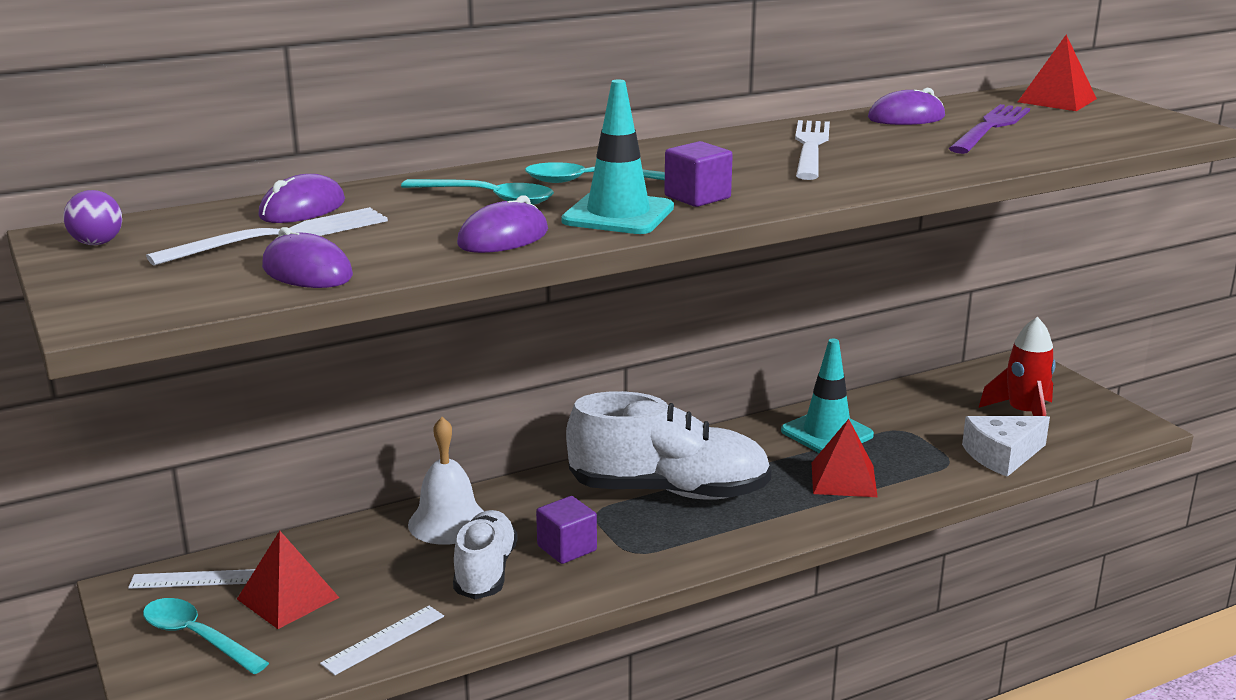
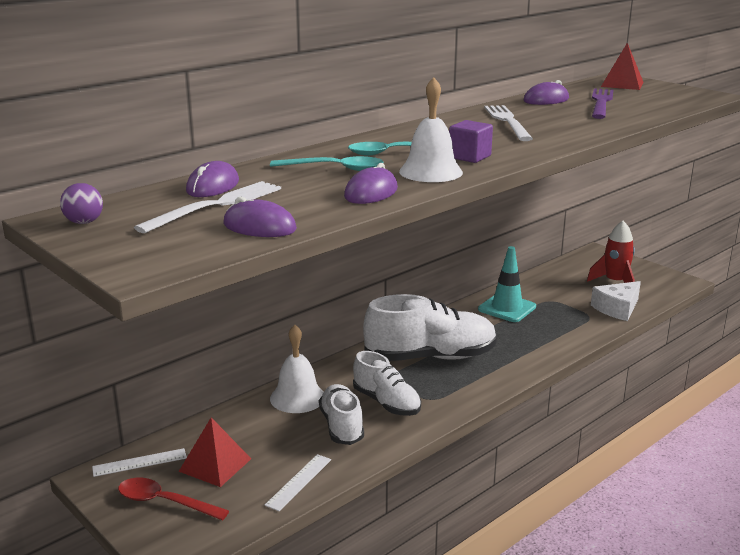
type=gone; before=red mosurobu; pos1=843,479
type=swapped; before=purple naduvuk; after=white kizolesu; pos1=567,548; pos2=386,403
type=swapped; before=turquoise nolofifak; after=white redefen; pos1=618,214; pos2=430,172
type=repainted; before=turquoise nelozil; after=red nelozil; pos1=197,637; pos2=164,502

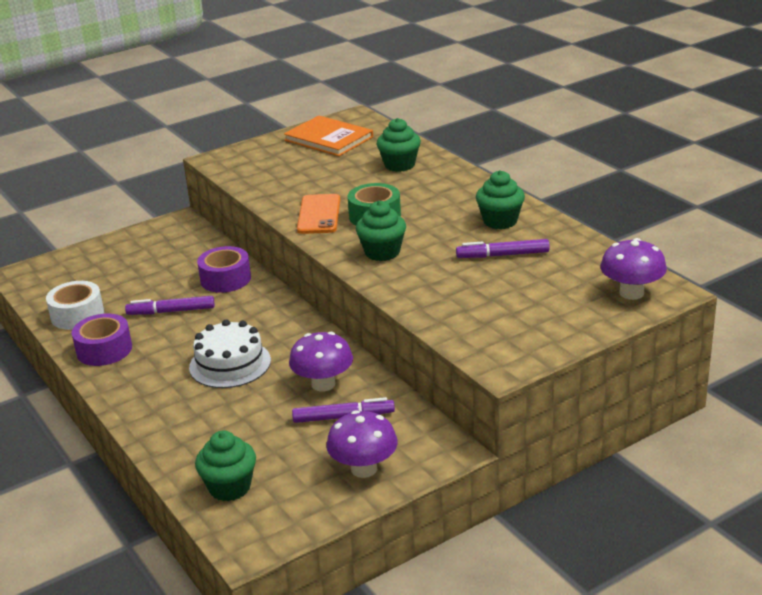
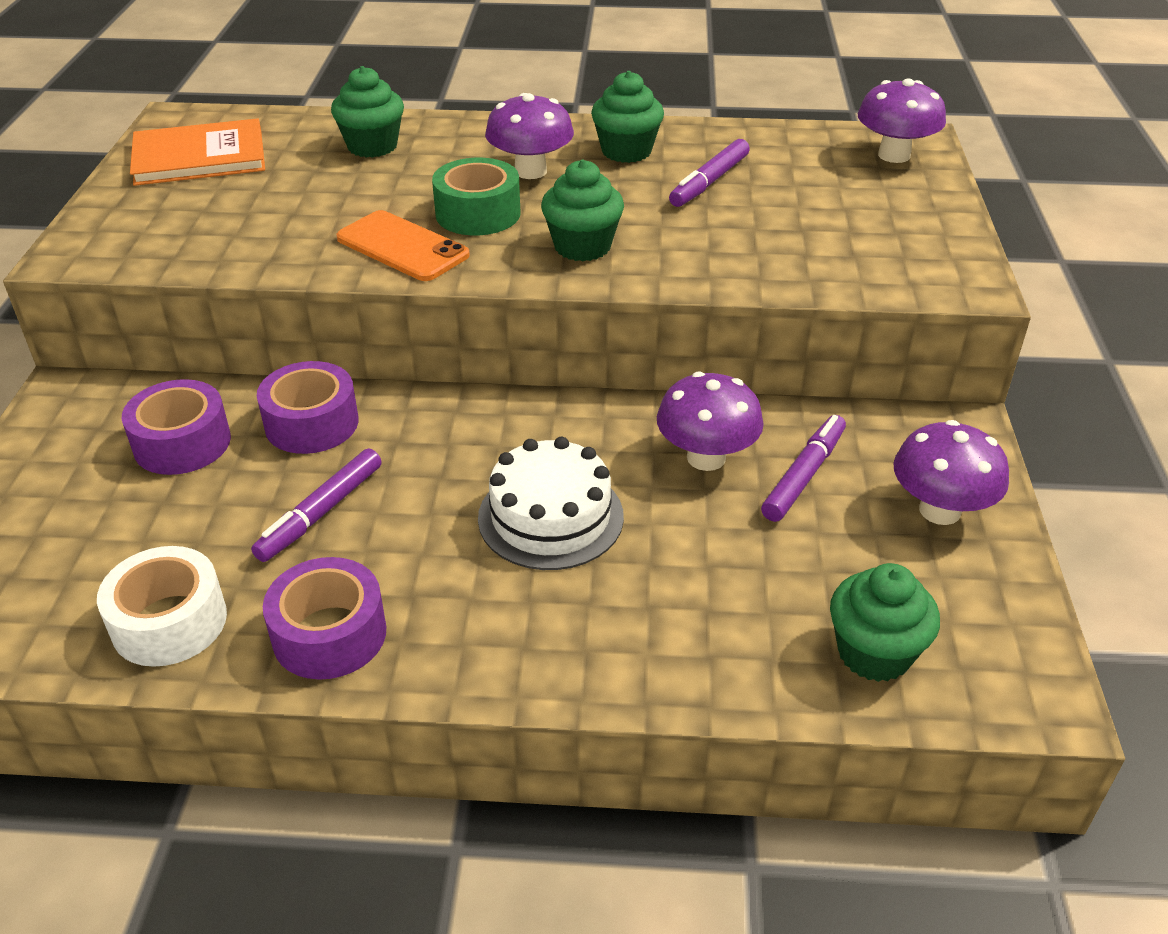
type=new; after=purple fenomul; pos2=182,443
type=new; after=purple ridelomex; pos2=530,171

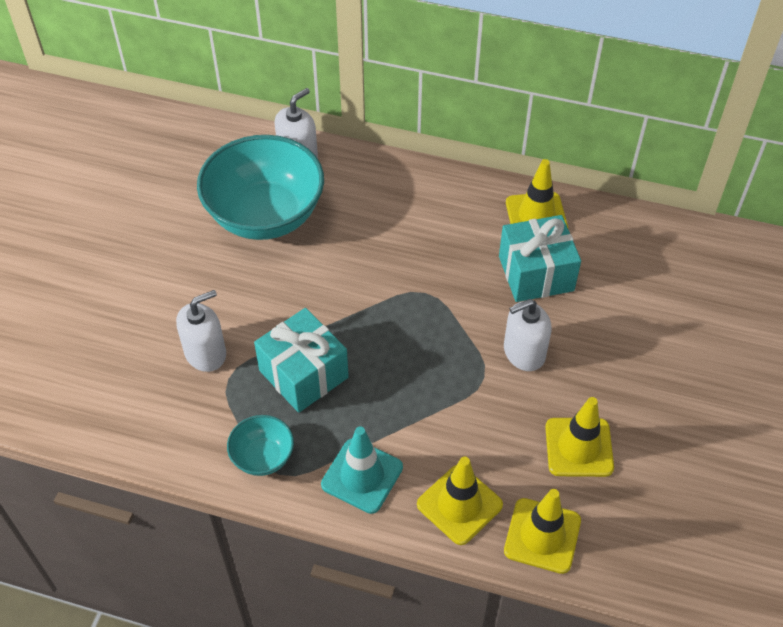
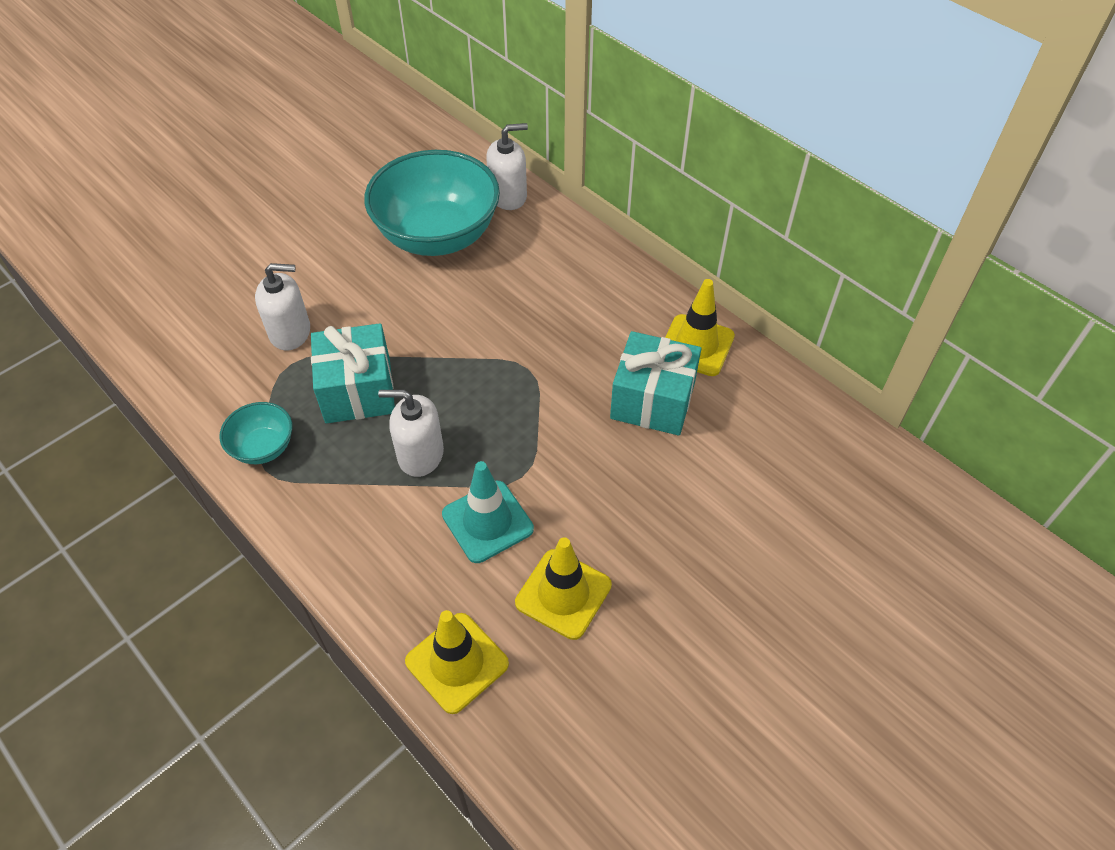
type=gone; before=yellow nolofifak; pos1=459,504
type=shifted; before=turquoise nolofifak; pos1=362,476; pos2=487,521
type=shifted; before=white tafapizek; pos1=524,352; pos2=420,454

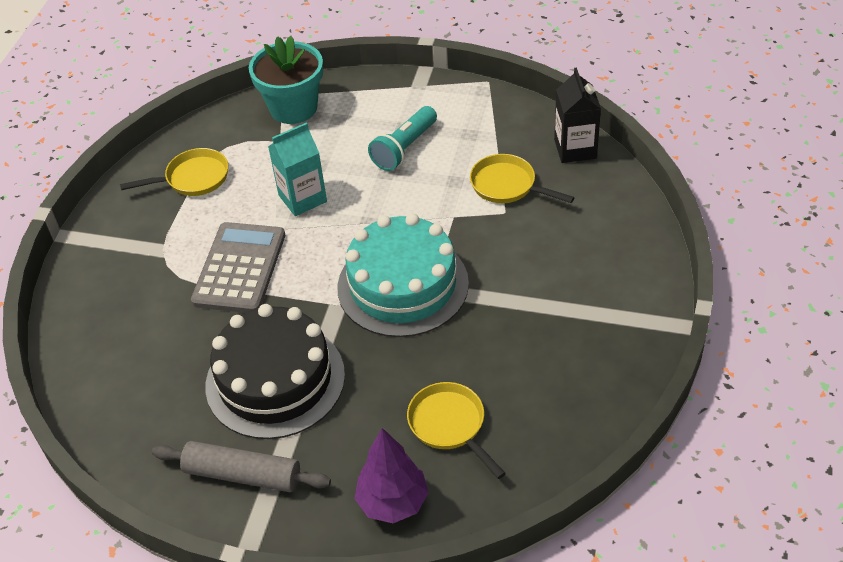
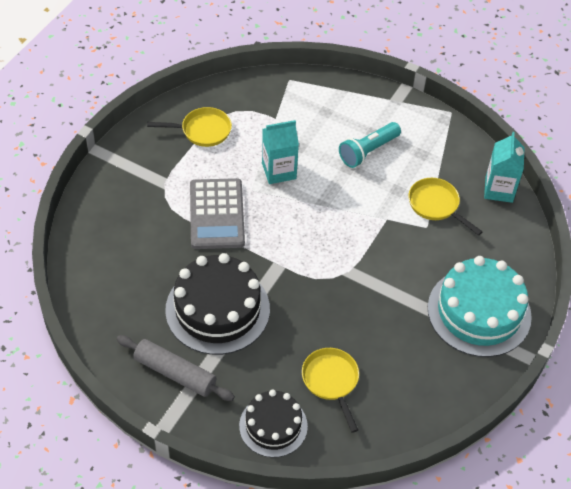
type=gone; before=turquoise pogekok; pos1=293,108
type=shifted; before=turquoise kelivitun; pos1=403,285; pos2=479,312
type=swapped; before=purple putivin; after=black kelivitun; pos1=393,502; pos2=273,426
type=repainted; before=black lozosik; after=turquoise lozosik; pos1=575,149; pos2=499,190
type=rotated; before=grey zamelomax; pos1=240,268; pos2=216,214; turn=150

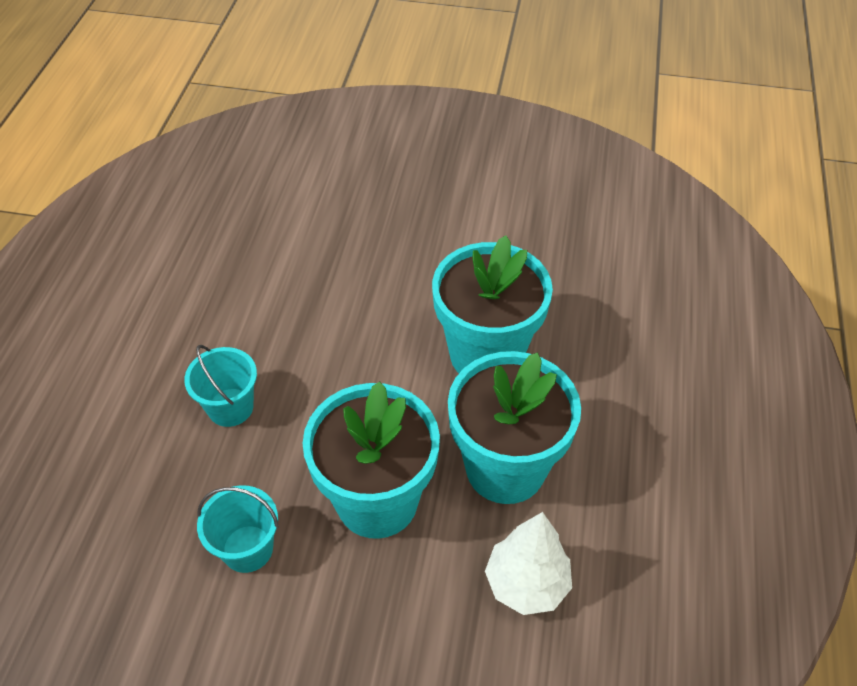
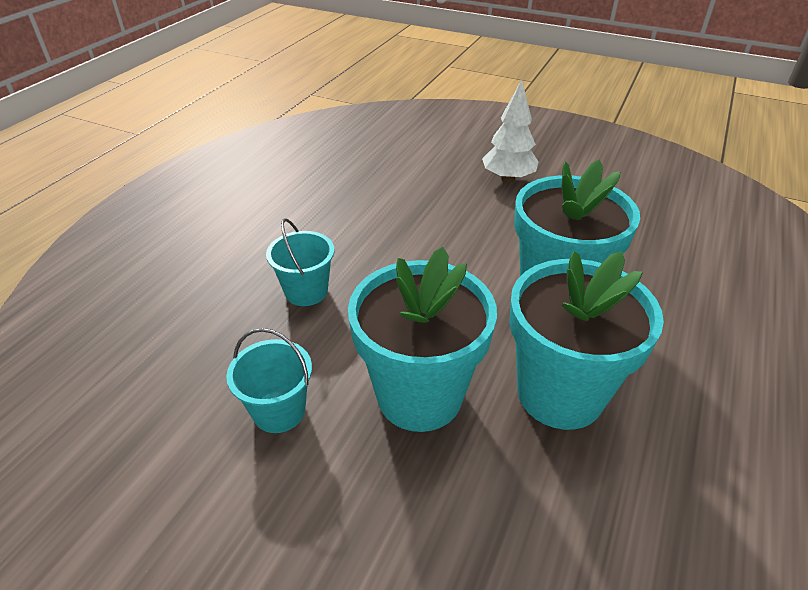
type=shifted; before=white putivin; pos1=526,584; pos2=508,179

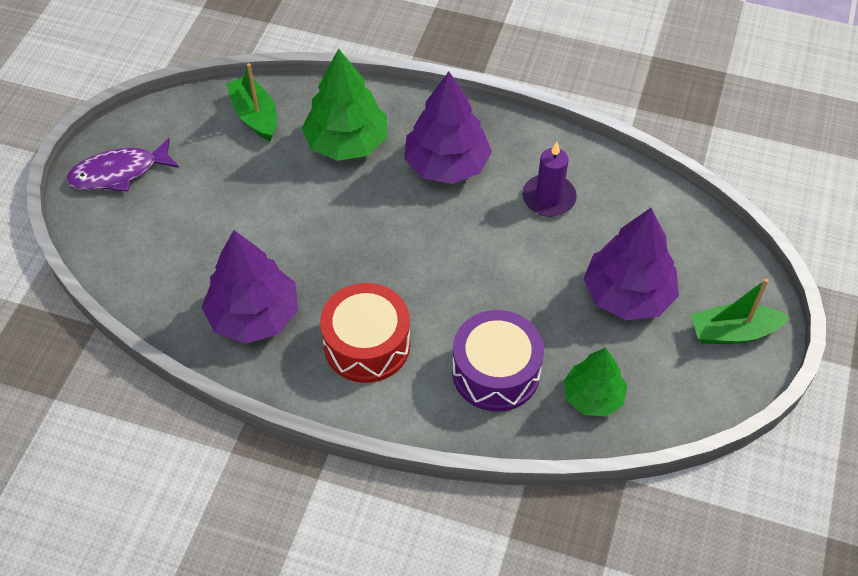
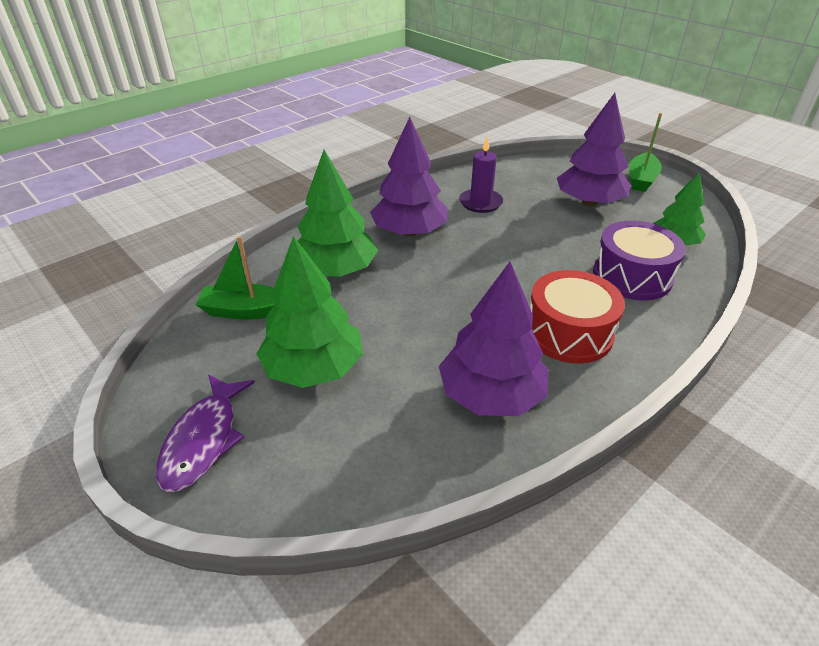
type=new; after=green putivin; pos2=313,368

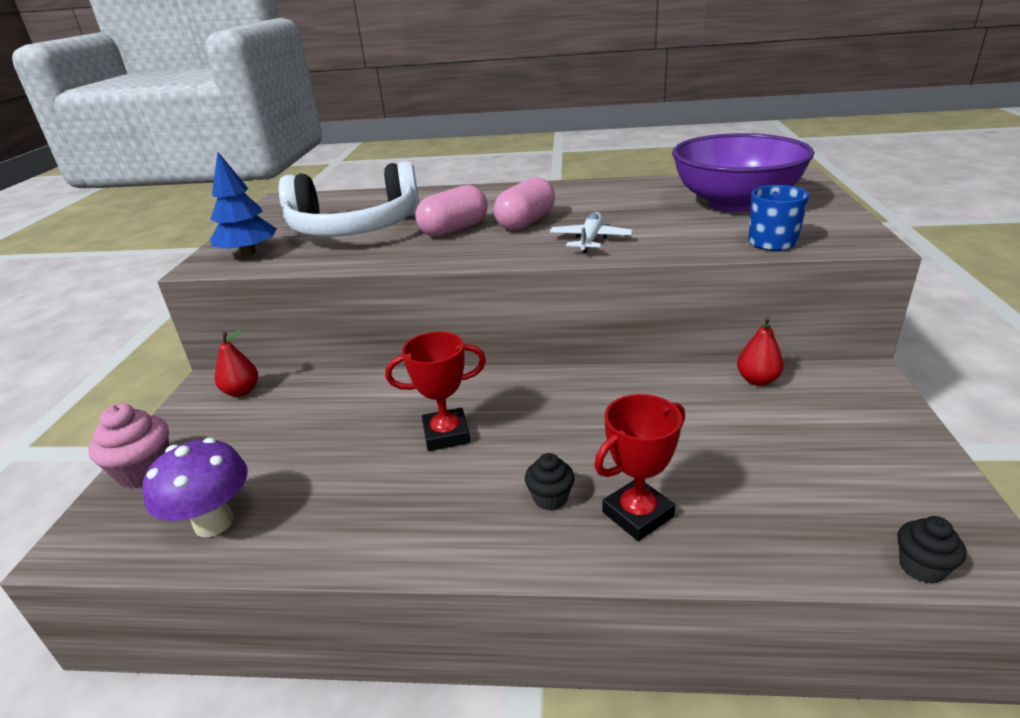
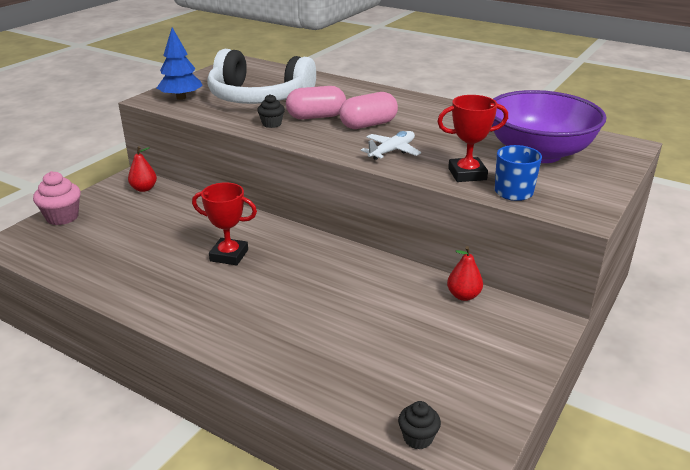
type=gone; before=purple ridelomex; pos1=214,523
type=shifted; before=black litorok; pos1=550,498; pos2=271,124
type=shifted; before=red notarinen; pos1=637,514; pos2=467,174

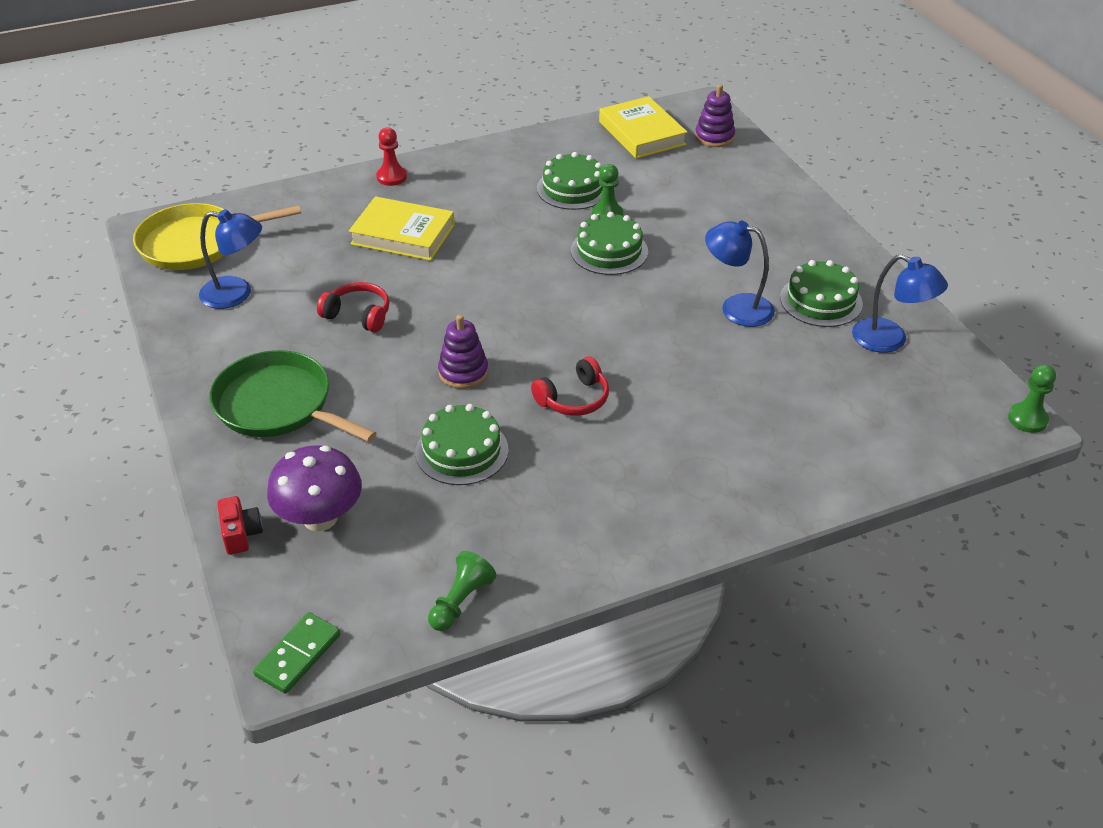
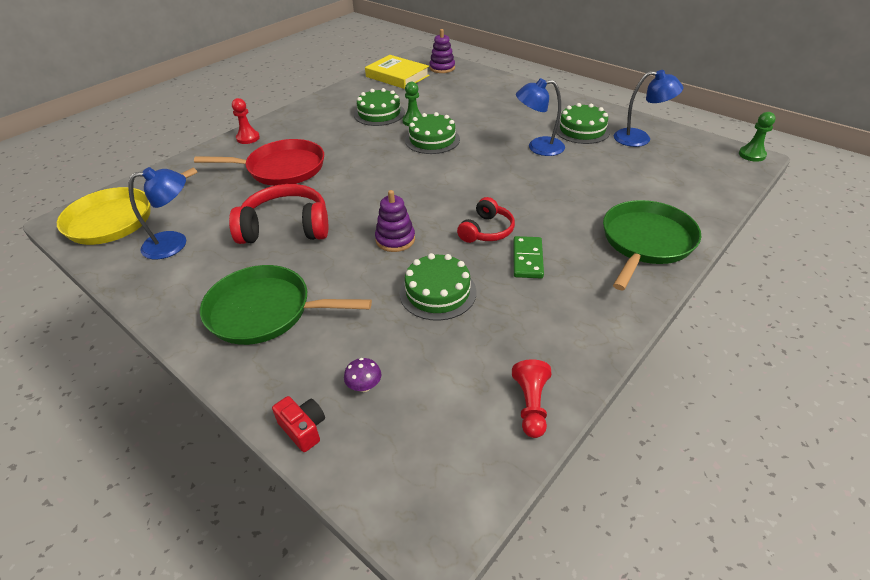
type=new; after=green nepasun; pos2=646,242
type=shifted; before=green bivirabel; pos1=298,655; pos2=527,259
type=swapped; before=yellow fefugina; after=red nepasun; pos1=403,234; pos2=282,168
type=repainted; before=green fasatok; after=red fasatok; pos1=460,601; pos2=531,405
type=scaled; before=purple ridelomex; pos1=320,518; pos2=364,386; scale=0.44
type=scaled; before=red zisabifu; pos1=358,315; pos2=286,227; scale=1.66

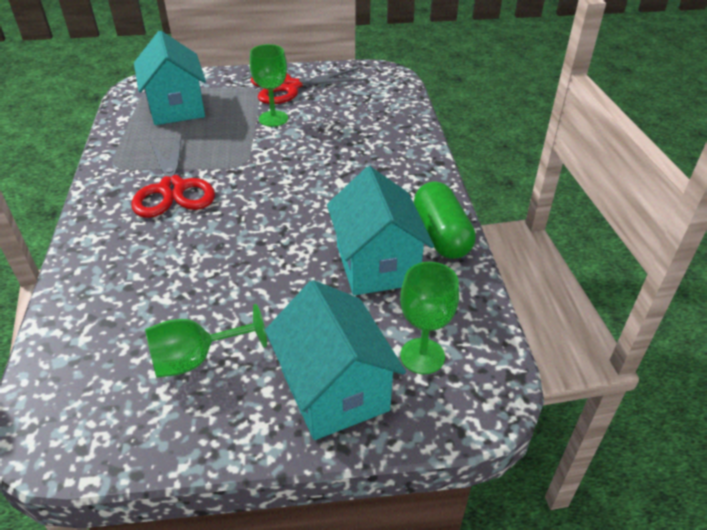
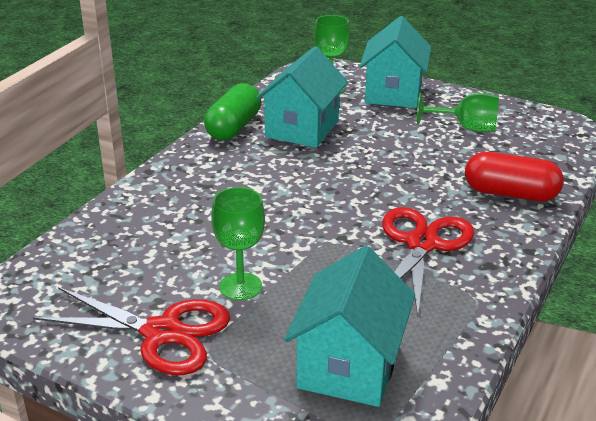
type=new; after=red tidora; pos2=510,194

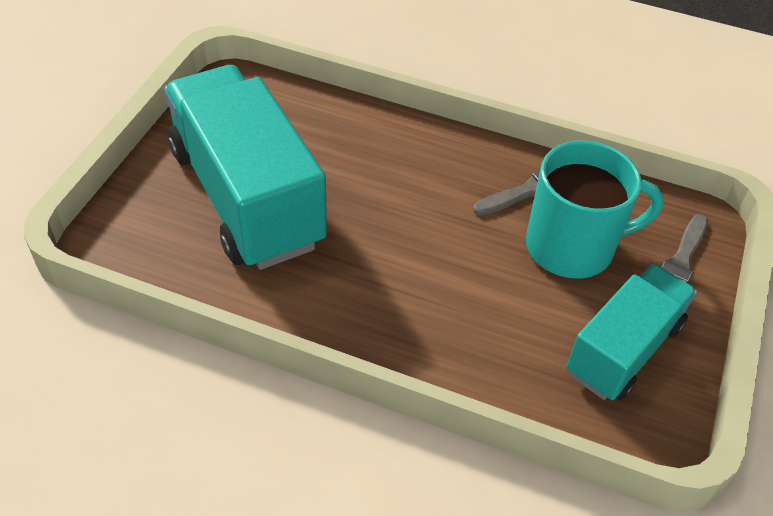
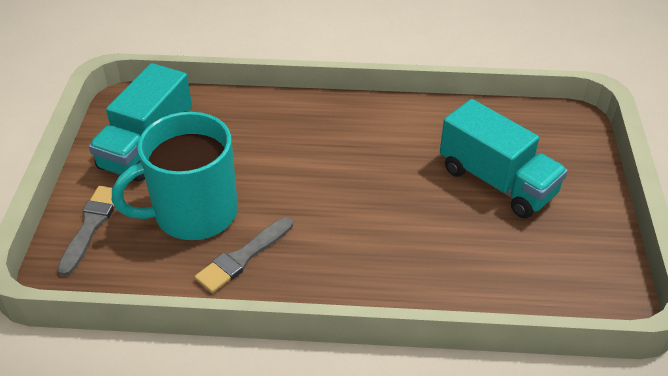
type=scaled; before=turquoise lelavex; pos1=246,197; pos2=497,181; scale=0.6

